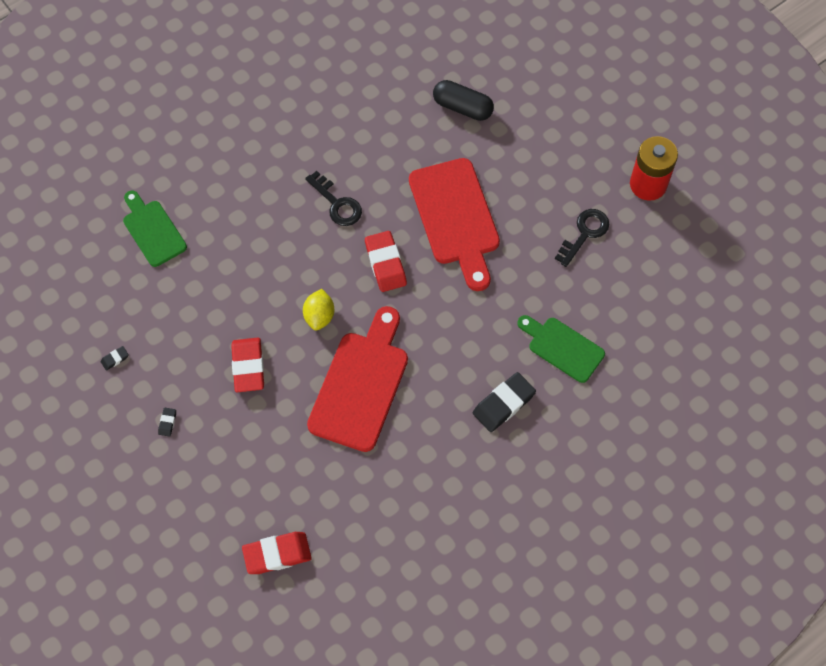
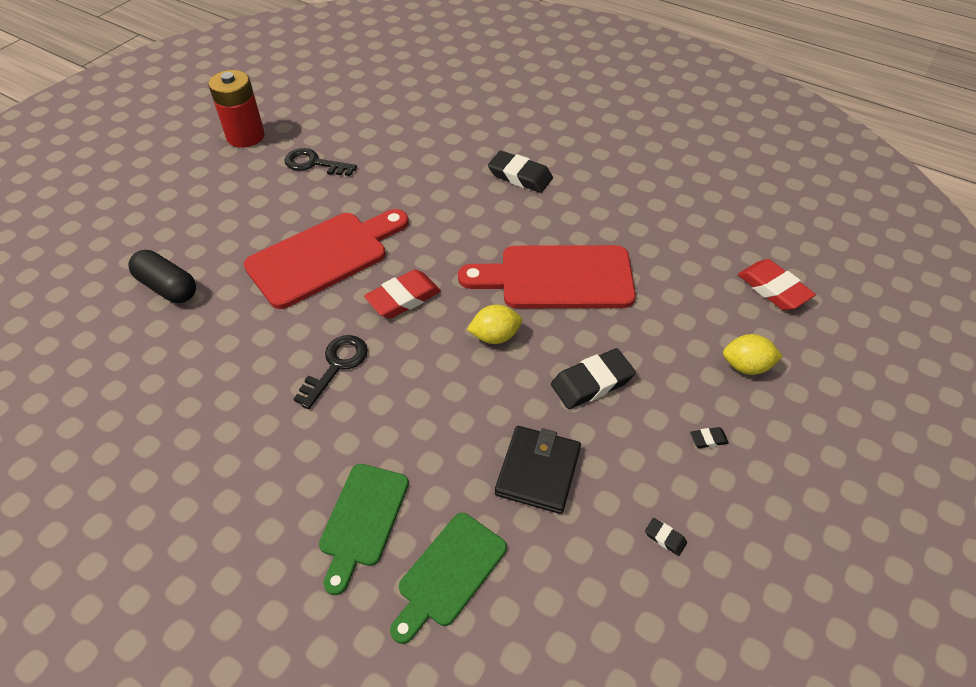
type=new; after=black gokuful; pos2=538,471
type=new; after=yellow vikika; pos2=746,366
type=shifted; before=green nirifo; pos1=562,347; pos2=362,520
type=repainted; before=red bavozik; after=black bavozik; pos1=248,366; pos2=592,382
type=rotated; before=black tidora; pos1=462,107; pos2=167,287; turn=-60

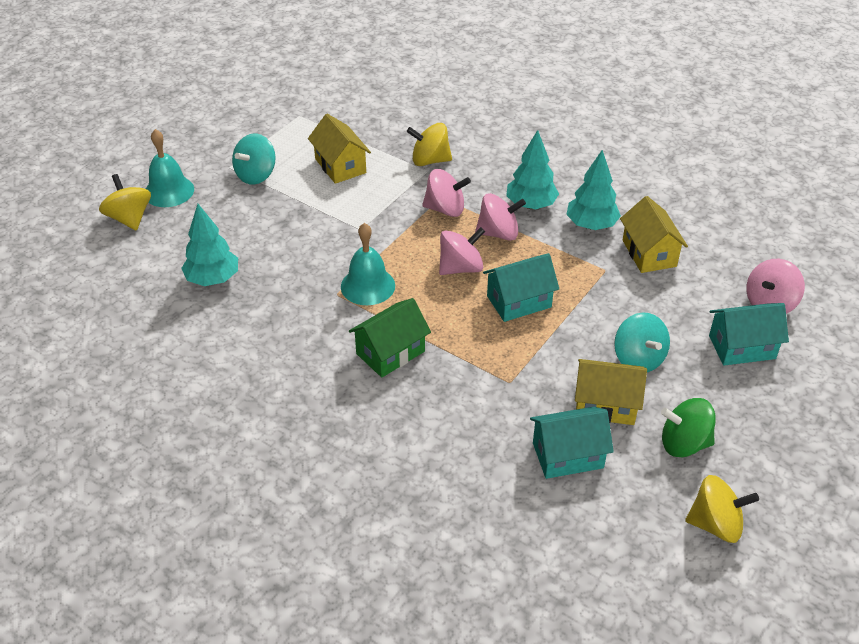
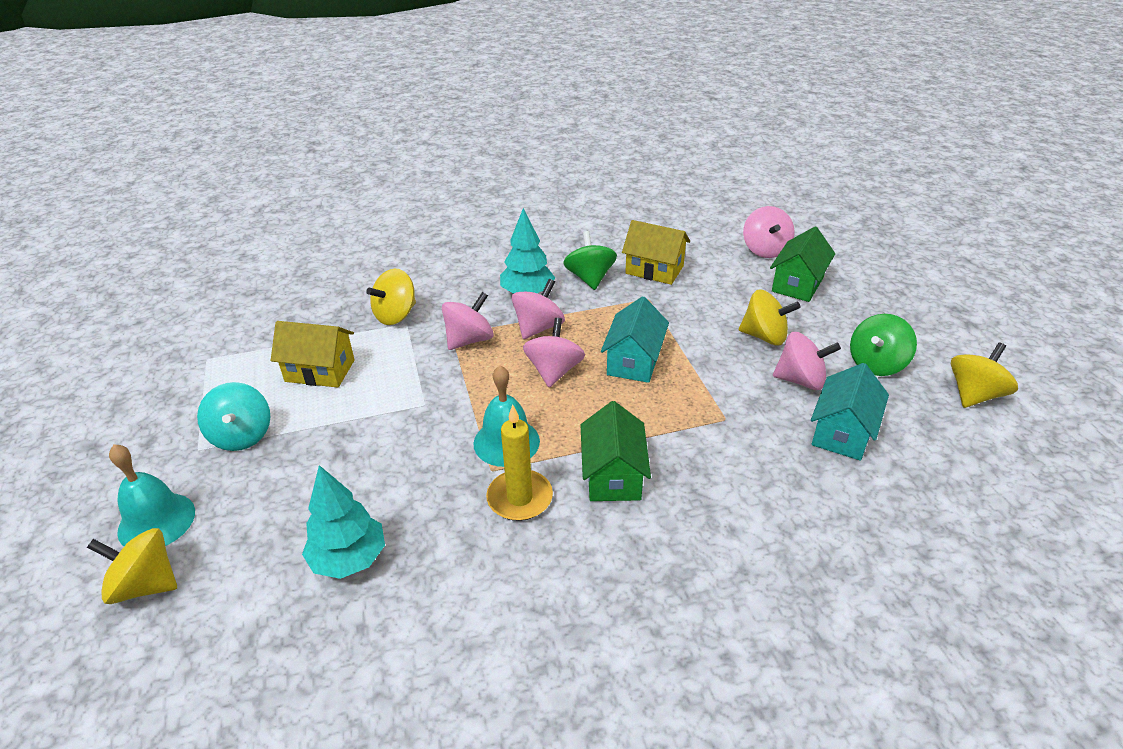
type=new; after=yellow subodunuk; pos2=519,498
type=swapped; before=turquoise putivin; after=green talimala; pos1=591,225; pos2=590,278
type=swapped; before=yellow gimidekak; after=pink talimala; pos1=605,405; pos2=800,380
type=repainted; before=turquoise talimala; after=yellow talimala; pos1=638,359; pos2=764,336
type=repainted; before=turquoise gimidekak; after=green gimidekak; pos1=742,347; pos2=797,284

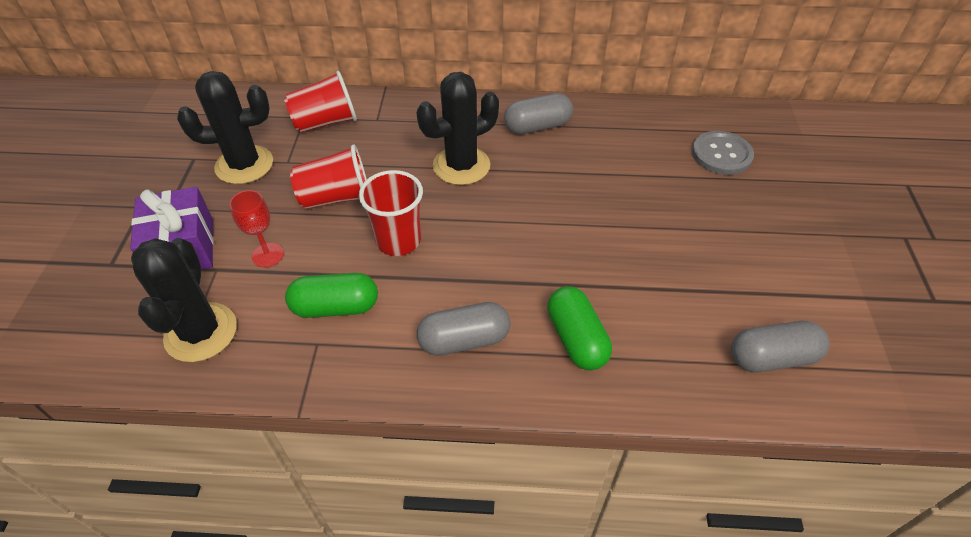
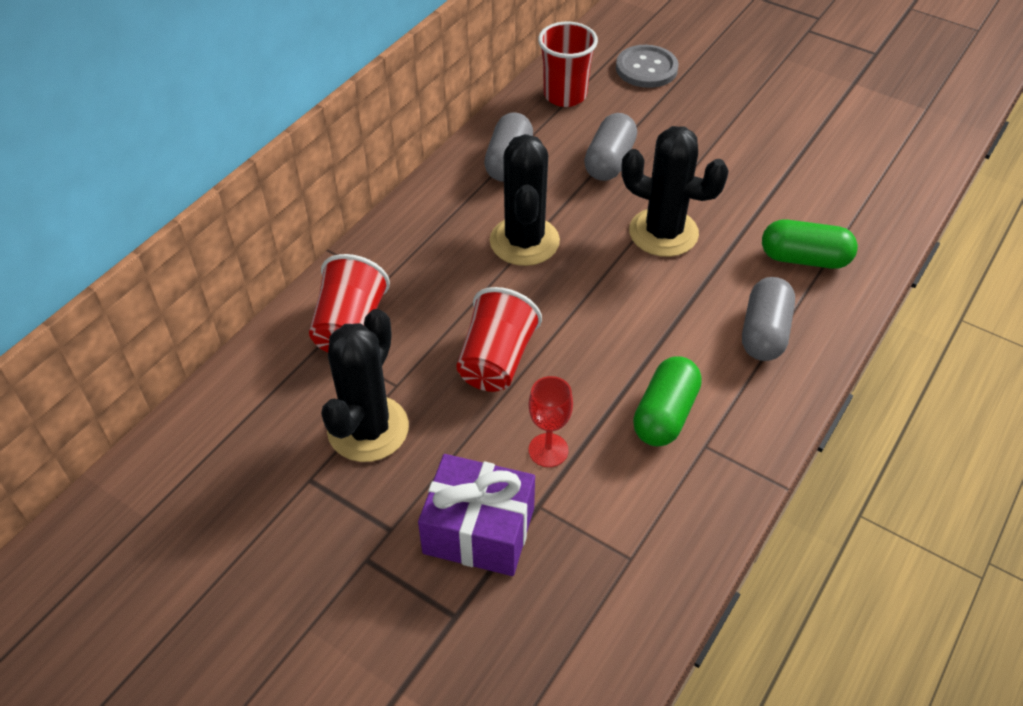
type=shifted; before=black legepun; pos1=201,332; pos2=663,233
type=shifted; before=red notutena; pos1=398,241; pos2=565,95
type=shifted; before=grey tidora; pos1=772,358; pos2=609,161

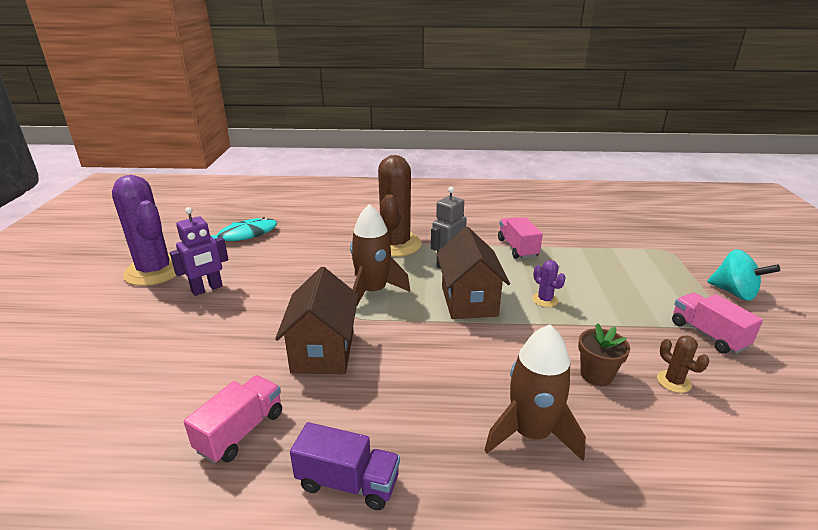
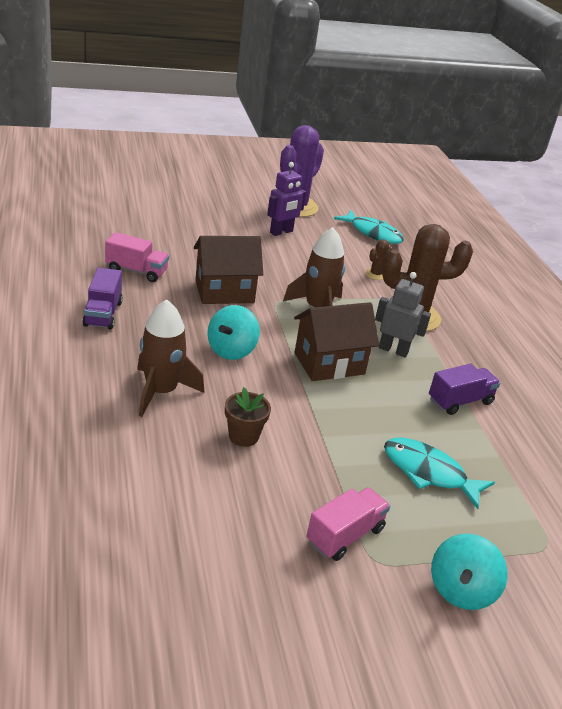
type=gone; before=purple legepun; pos1=545,300
type=new; after=turquoise talimala; pos2=231,350
type=new; after=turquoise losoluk; pos2=428,473
type=shifted; before=brown legepun; pos1=673,381; pos2=376,274
type=repainted; before=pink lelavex; after=purple lelavex; pos1=517,248; pos2=460,401
type=rotated; before=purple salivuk; pos1=207,289; pos2=281,232; turn=-75

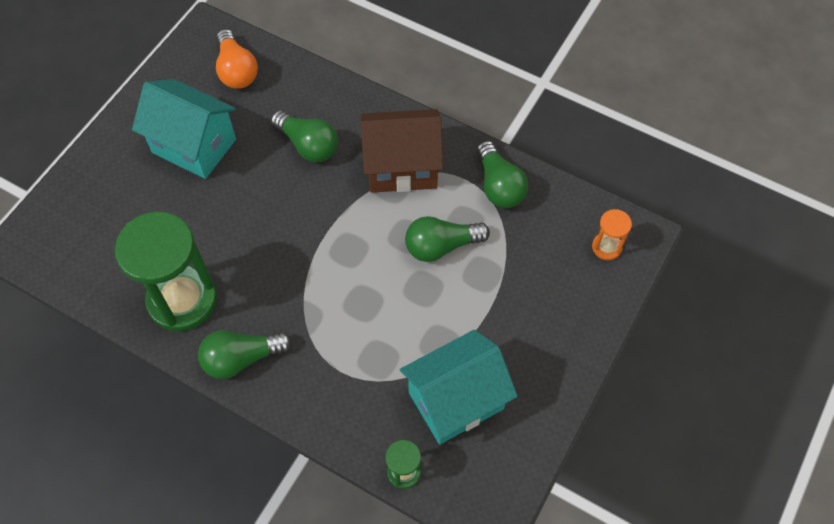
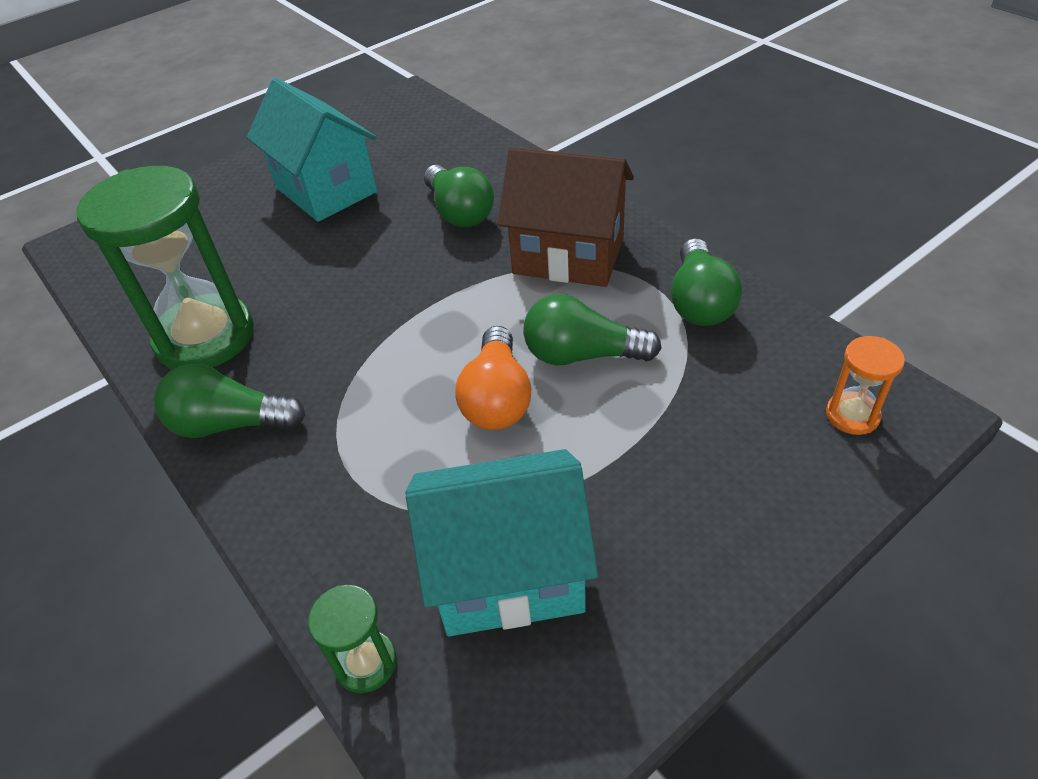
type=shifted; before=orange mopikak; pos1=236,70; pos2=497,398

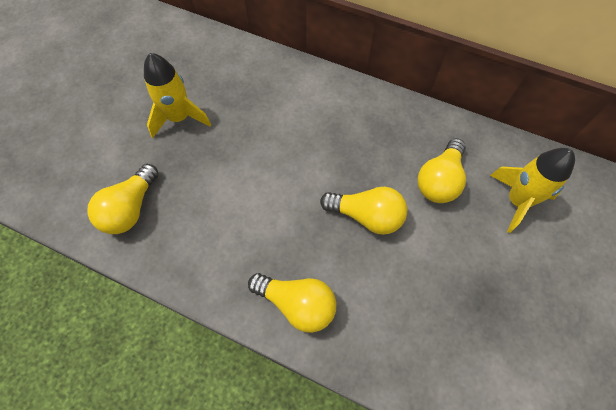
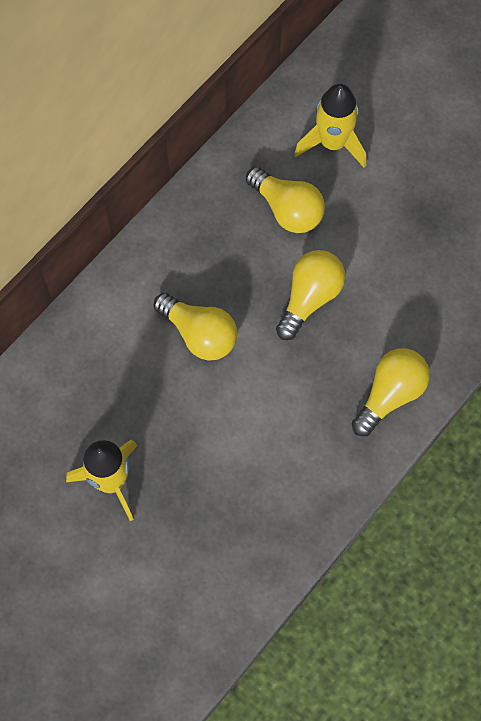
type=shifted; before=yellow mopikak; pos1=130,209; pos2=199,334

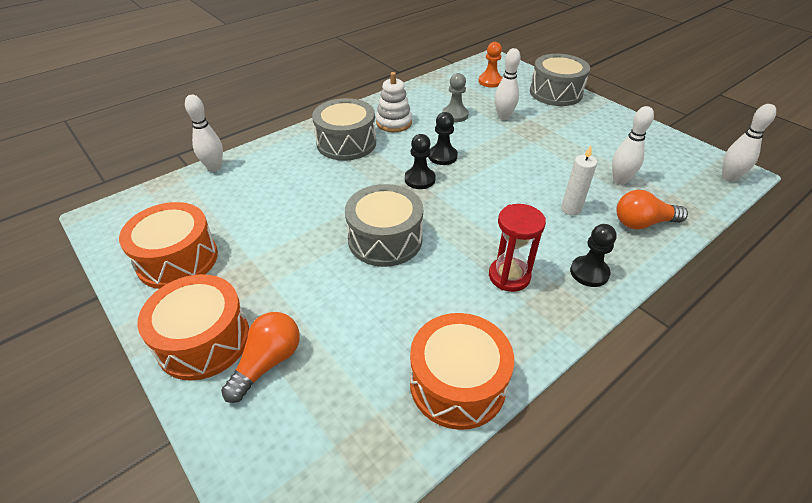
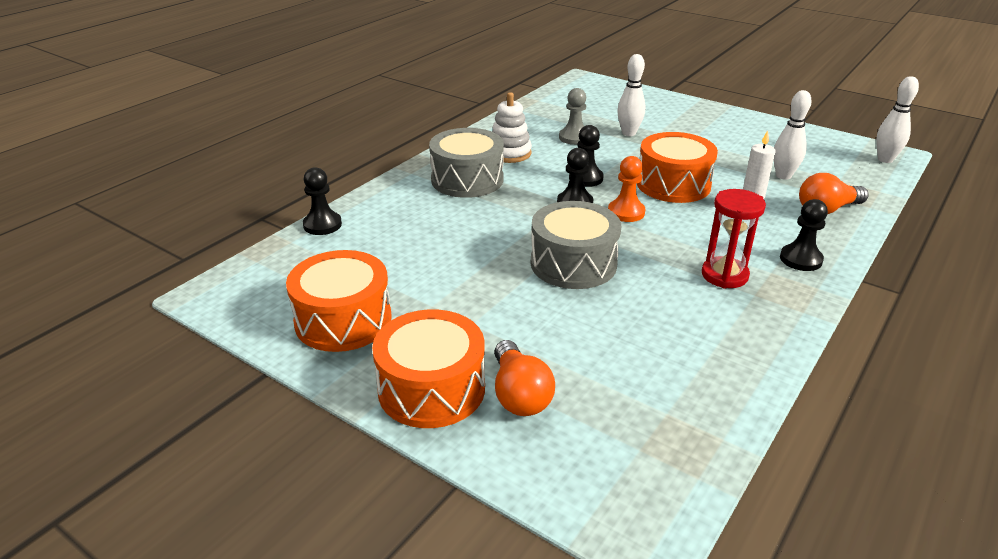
type=gone; before=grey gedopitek; pos1=556,93
type=shifted; before=orange gedopitek; pos1=457,383; pos2=673,184
type=shifted; before=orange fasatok; pos1=490,81; pos2=626,212
type=swapped; before=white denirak; after=black fasatok; pos1=214,168; pos2=322,225
type=rotated; before=orange mopikak; pos1=268,362; pos2=519,394; turn=150

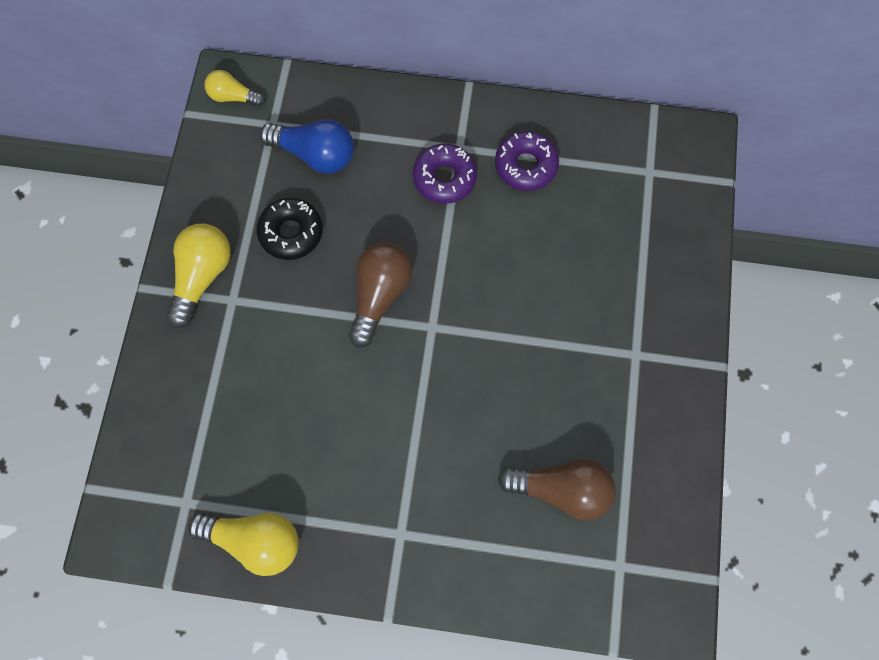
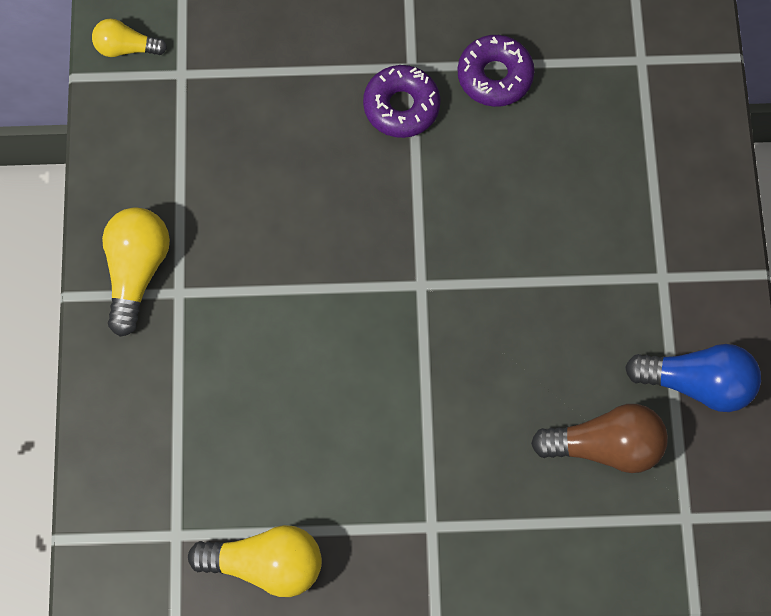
type=gone; before=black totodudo; pos1=291,232
type=gone; before=brown mopikak; pos1=380,295
type=shifted; before=blue mopikak; pos1=315,154; pos2=697,383

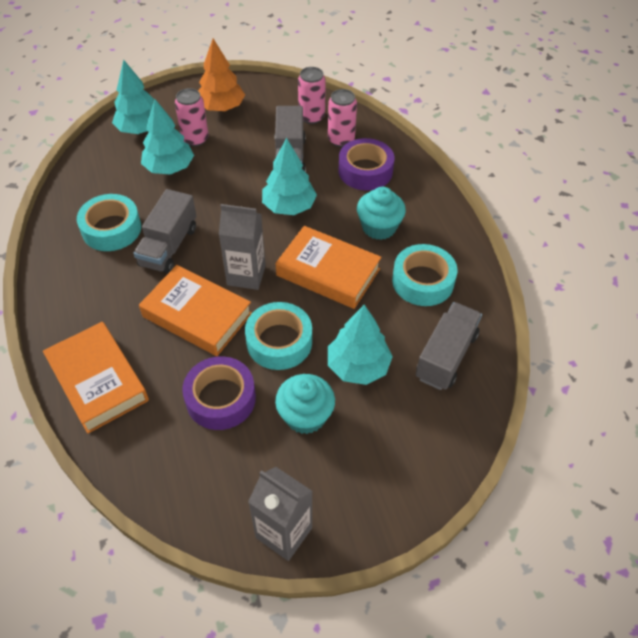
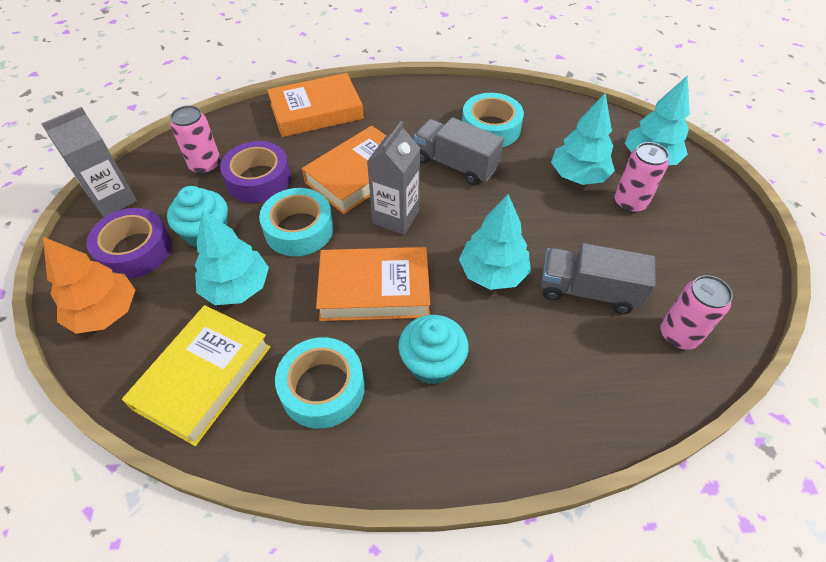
type=shifted; before=orange putivin; pos1=221,107; pos2=105,312
type=shifted; before=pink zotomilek; pos1=341,140; pos2=205,165
type=shifted; before=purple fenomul; pos1=365,171; pos2=135,250
type=swapped; before=grey lelavex; after=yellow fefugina; pos1=446,356; pos2=203,377
type=rotated; before=orange fefugina; pos1=328,272; pos2=374,289; turn=45

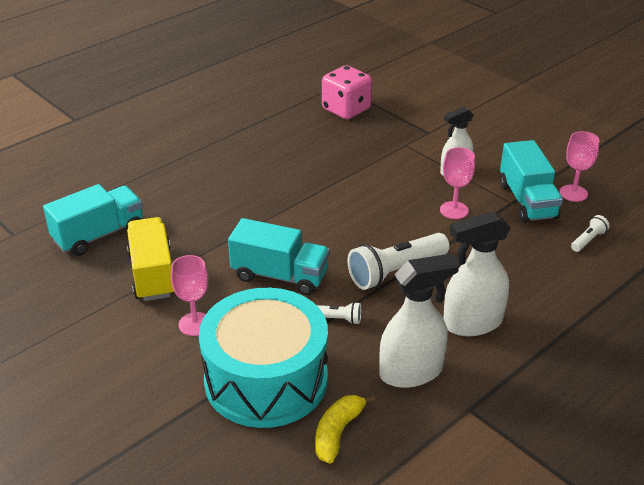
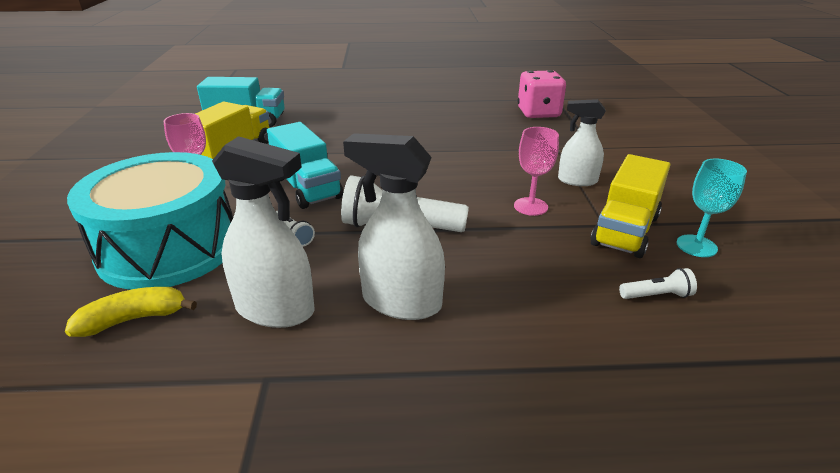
type=repainted; before=turquoise lelavex; after=yellow lelavex; pos1=527,201; pos2=625,230
type=repainted; before=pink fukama; after=turquoise fukama; pos1=573,193; pos2=696,246

